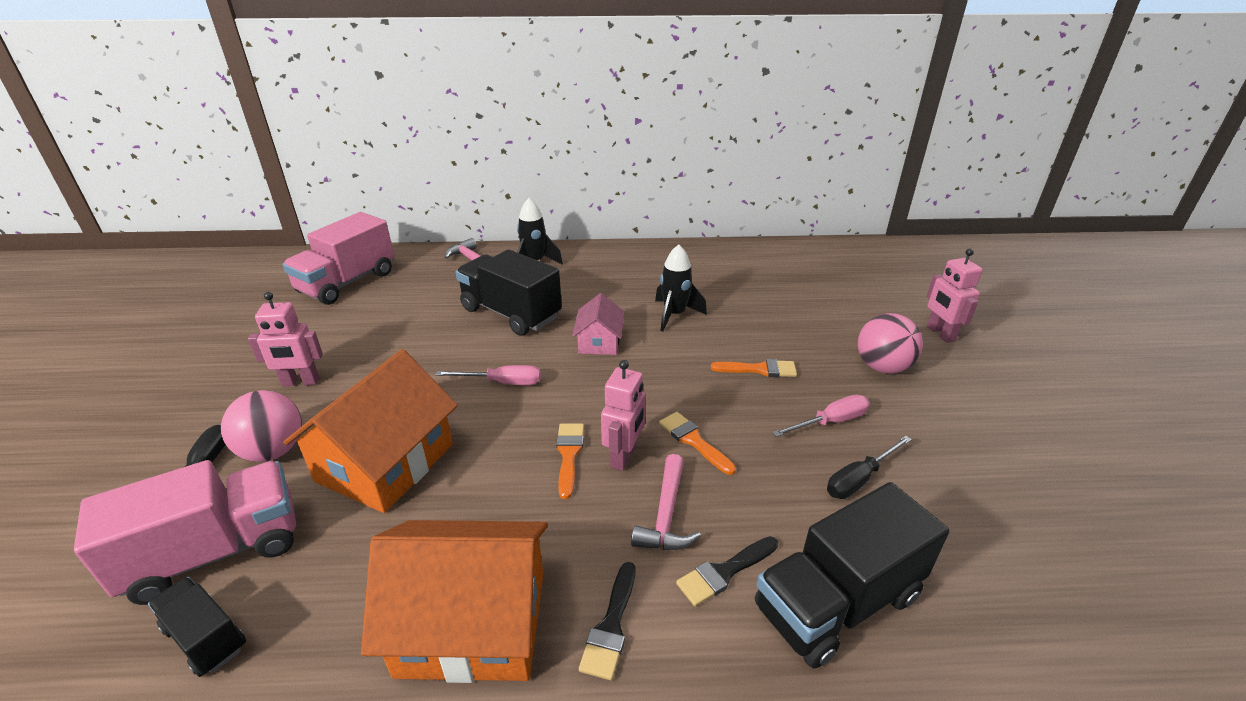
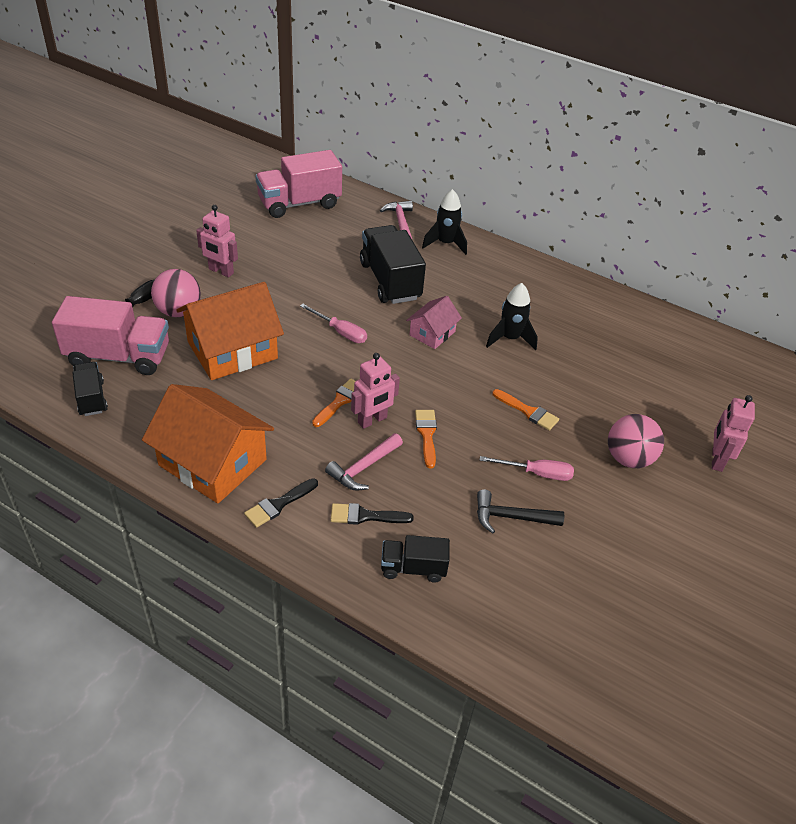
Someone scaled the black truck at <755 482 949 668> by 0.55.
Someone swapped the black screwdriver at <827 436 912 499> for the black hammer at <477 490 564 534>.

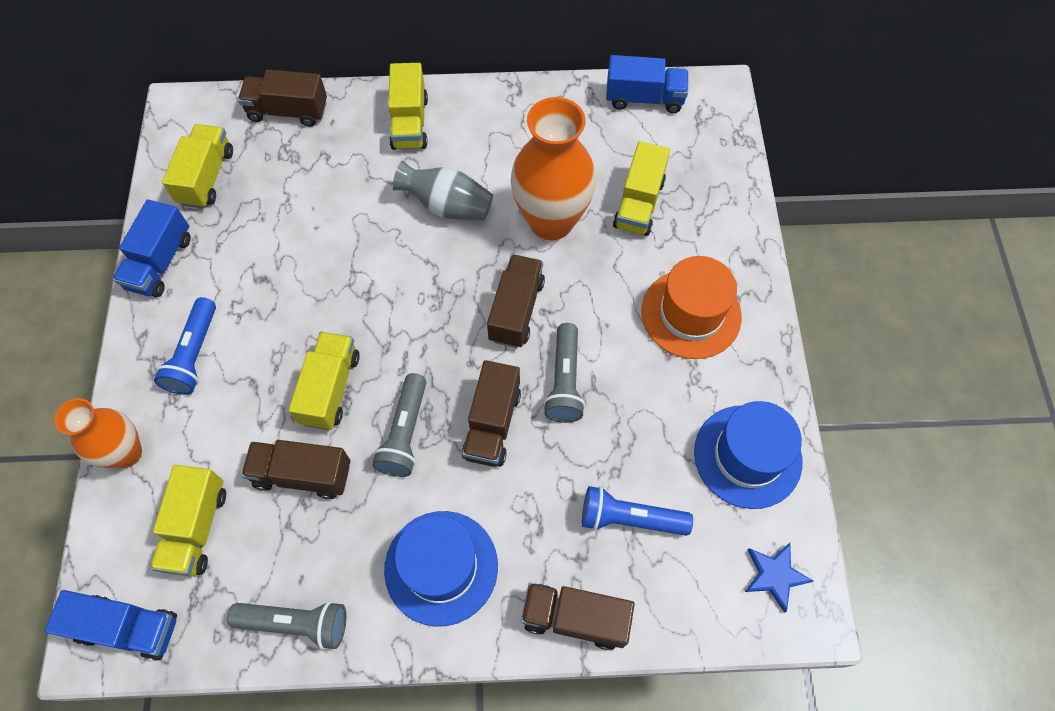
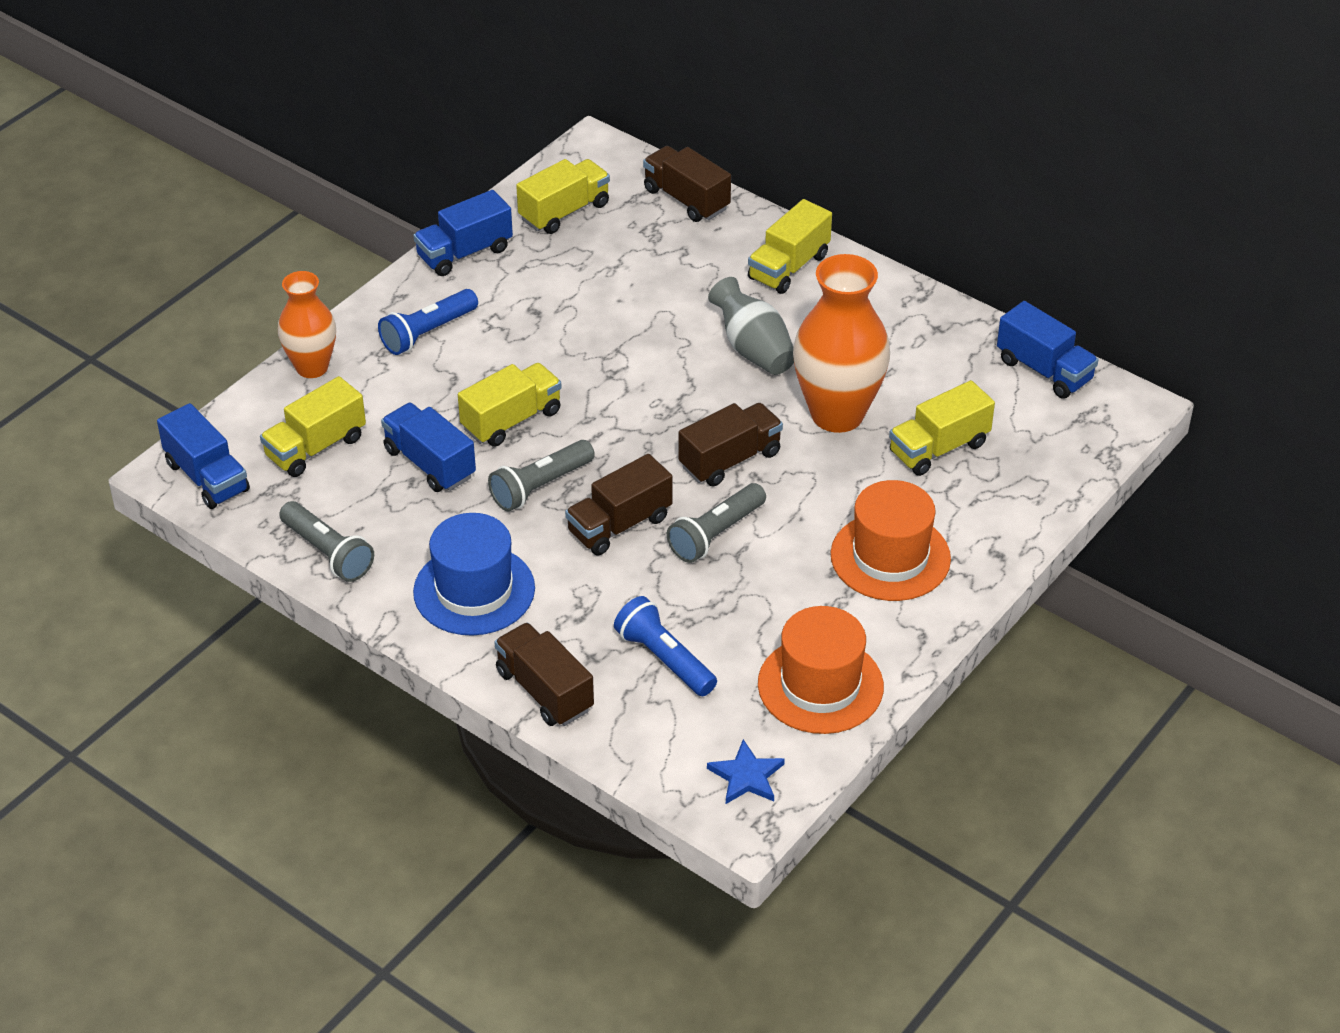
Someone repainted the brown truck at <241 440 350 499>, which became the blue truck at <381 403 476 492>.
Someone repainted the blue hat at <694 401 803 509>, which became the orange hat at <758 606 884 734>.

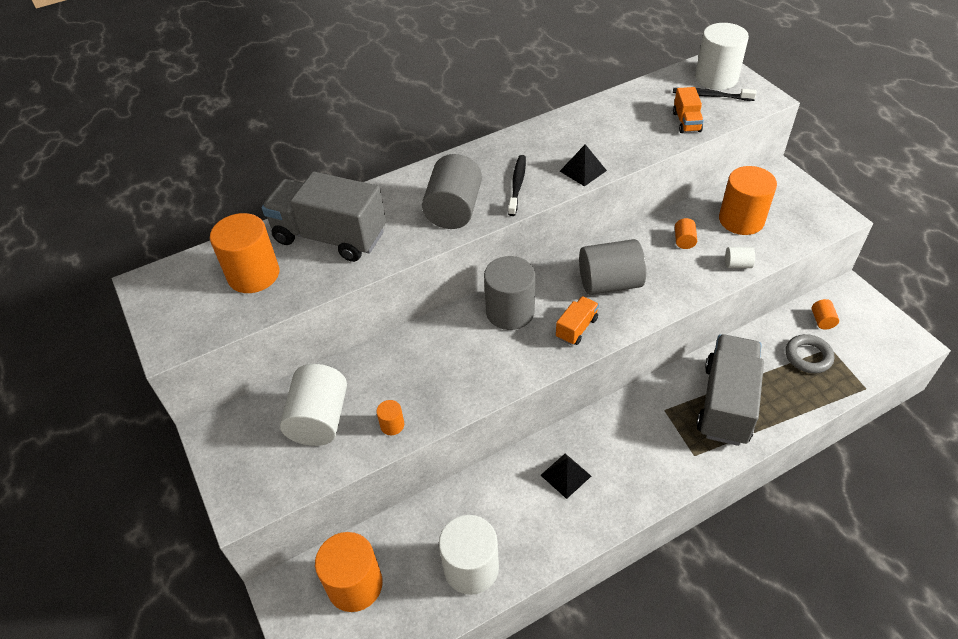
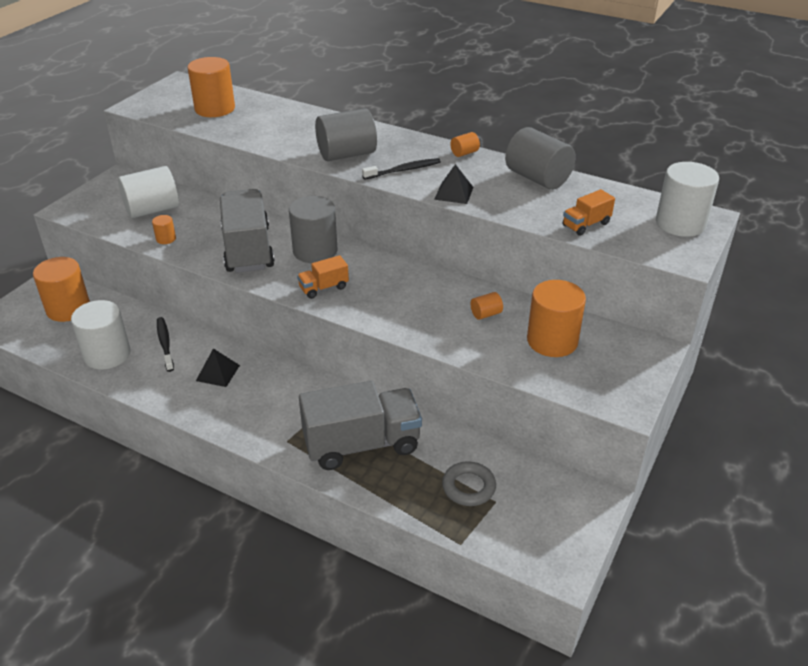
Someone carried the black toothbrush from <673 88 757 101> to <157 317 174 372>.
Someone carried the grey truck from <262 172 386 262> to <220 189 275 273>.
Someone rotated the orange truck at <556 296 599 345> by 150 degrees clockwise.
Someone carried the orange cylinder from <811 299 839 330> to <450 132 480 157>.
Someone carried the grey cylinder from <579 239 646 295> to <505 127 575 190>.
Someone took away the white cylinder at <725 247 755 268>.

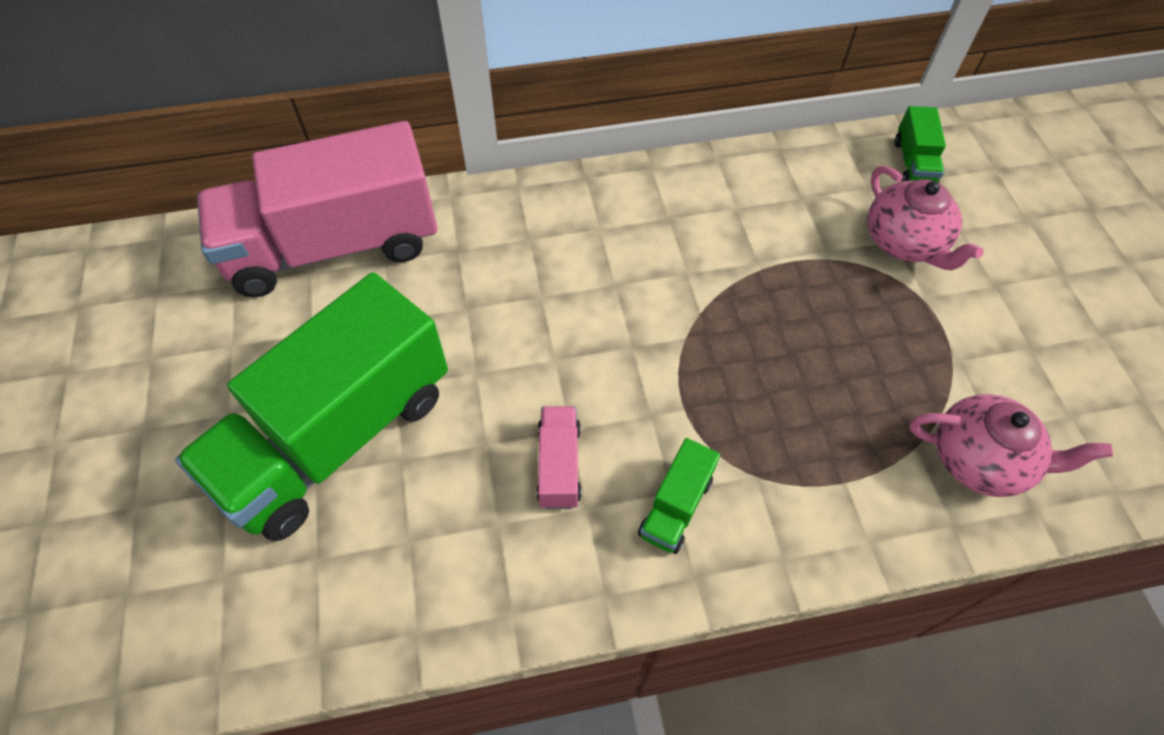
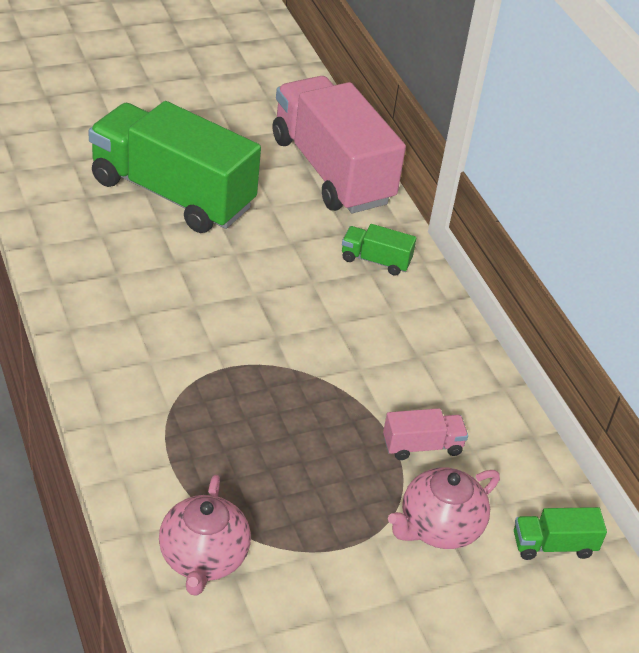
Someone carried the green truck from <638 438 720 554> to <342 224 416 276>.
Someone carried the pink truck from <537 406 581 509> to <383 408 468 460>.

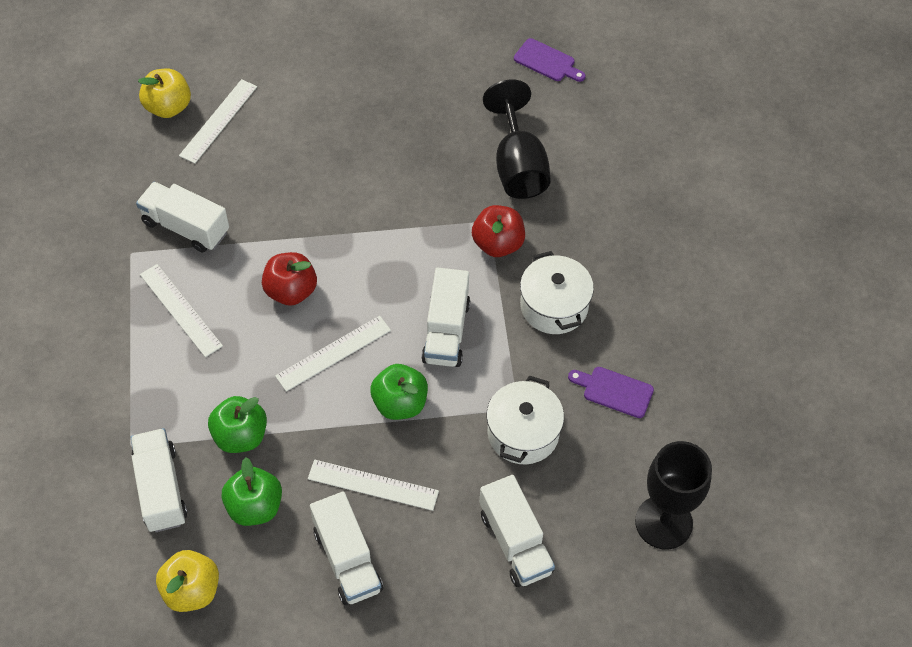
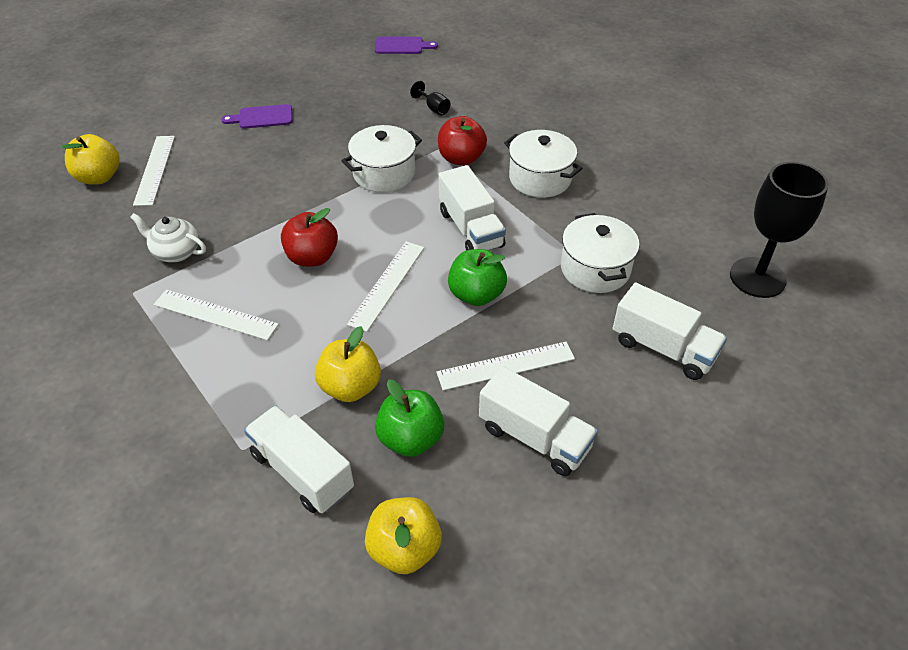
Someone swapped the white truck at <136 182 229 252> for the white teapot at <130 213 206 262>.
Someone carried the purple cutting board from <568 367 654 418> to <221 104 292 129>.
Someone repainted the green apple at <208 396 267 453>, which became the yellow apple at <315 326 381 402>.
Someone put down the white pot at <342 125 422 193>.
Someone scaled the black goblet at <483 79 551 199> by 0.42.

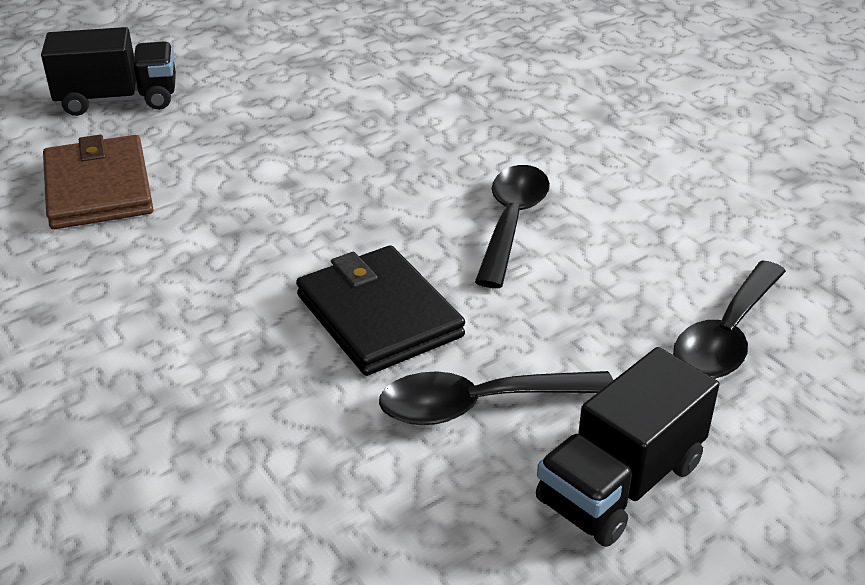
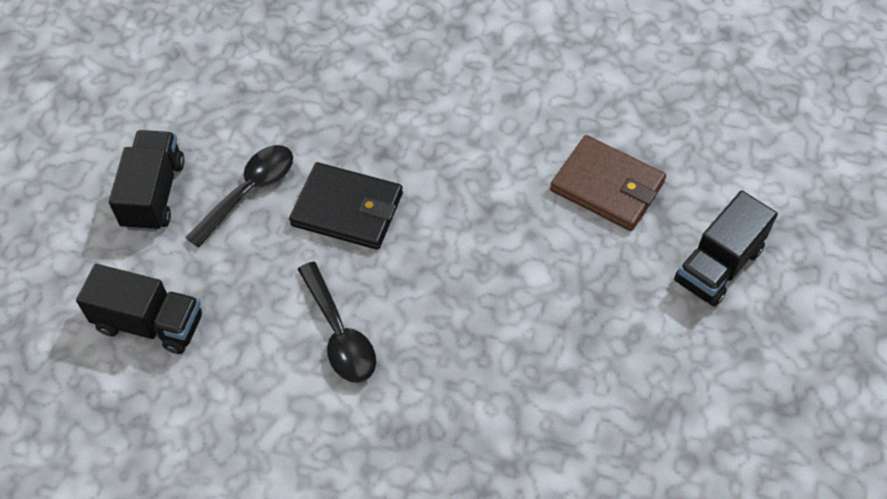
Someone swapped the black spoon at <673 260 786 379> for the black truck at <76 264 202 354>.

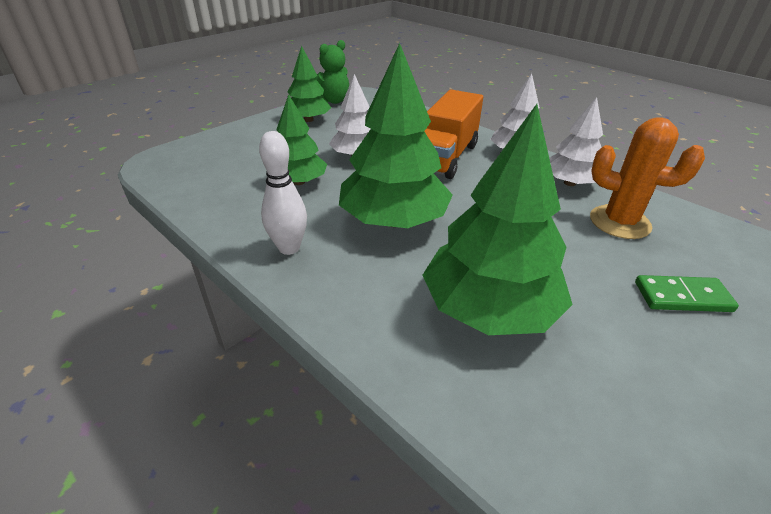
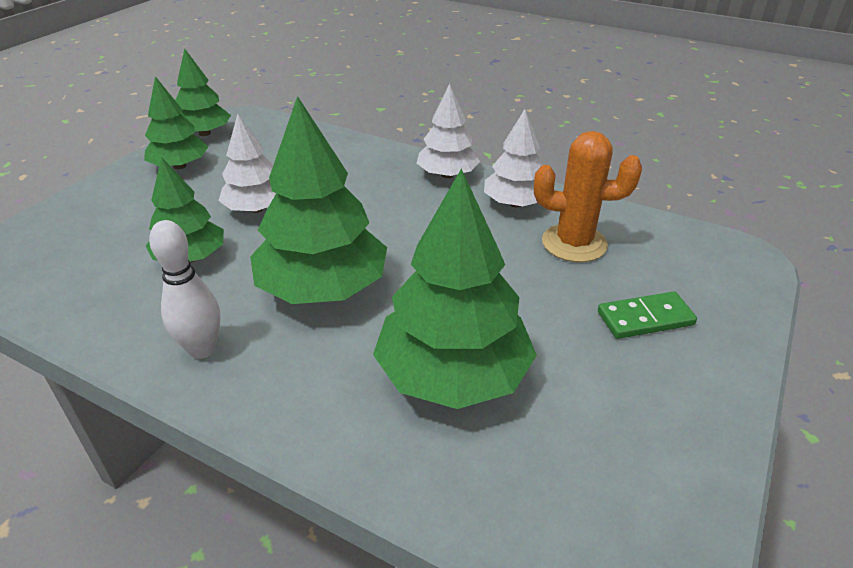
Someone swapped the green teddy bear at <315 40 349 104> for the green tree at <175 48 231 136>.
Someone took away the orange truck at <424 89 483 179>.

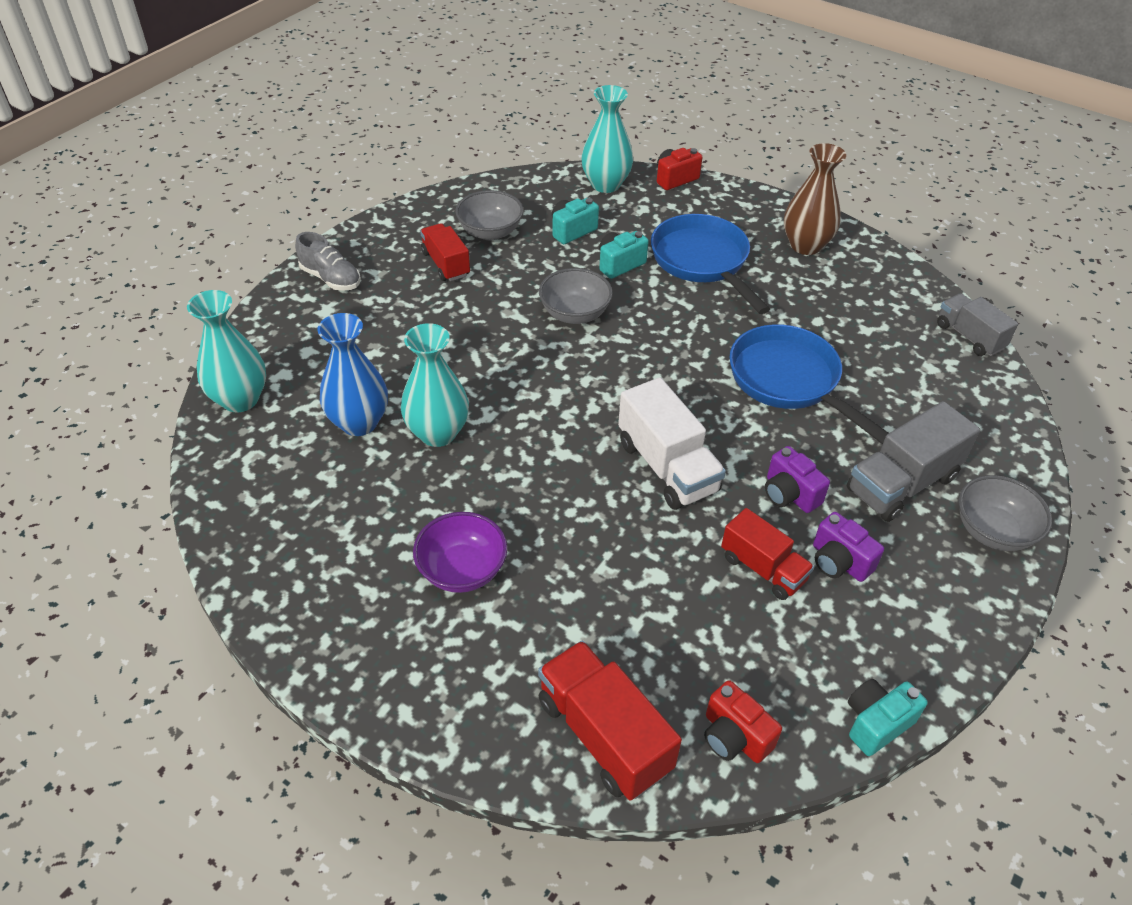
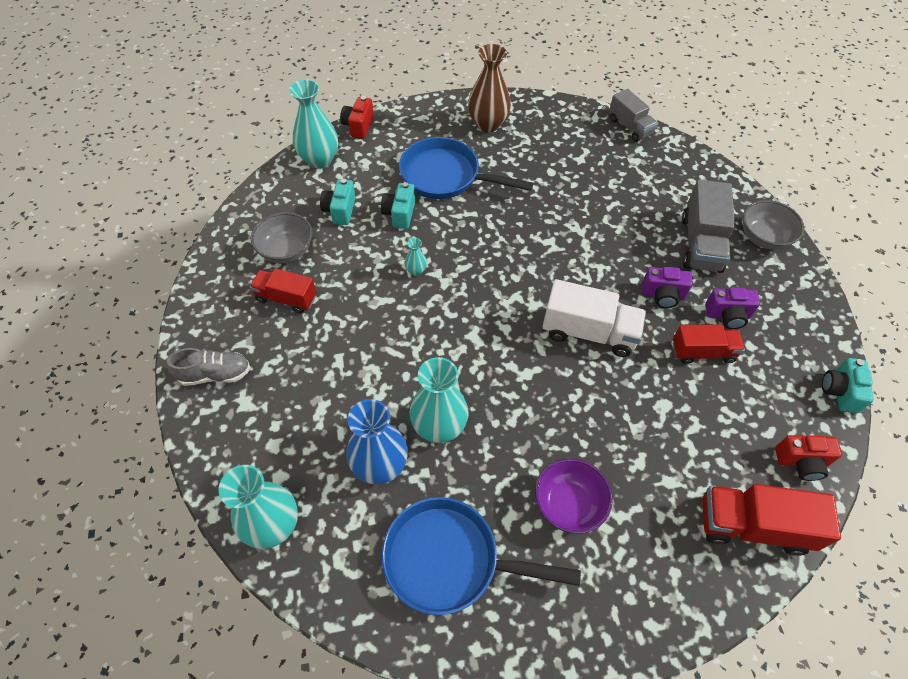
Someone carried the blue pan from <729 324 889 444> to <382 497 581 615>.
Someone swapped the grey bowl at <539 268 613 324> for the turquoise vase at <405 238 427 276>.
Someone rotated the grey truck at <937 293 1018 356> by 135 degrees counterclockwise.

